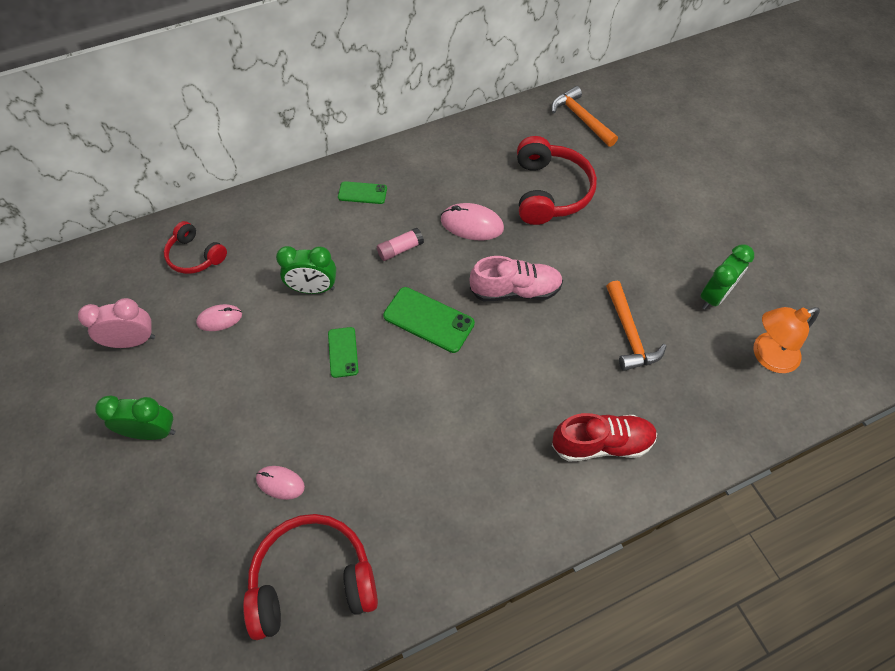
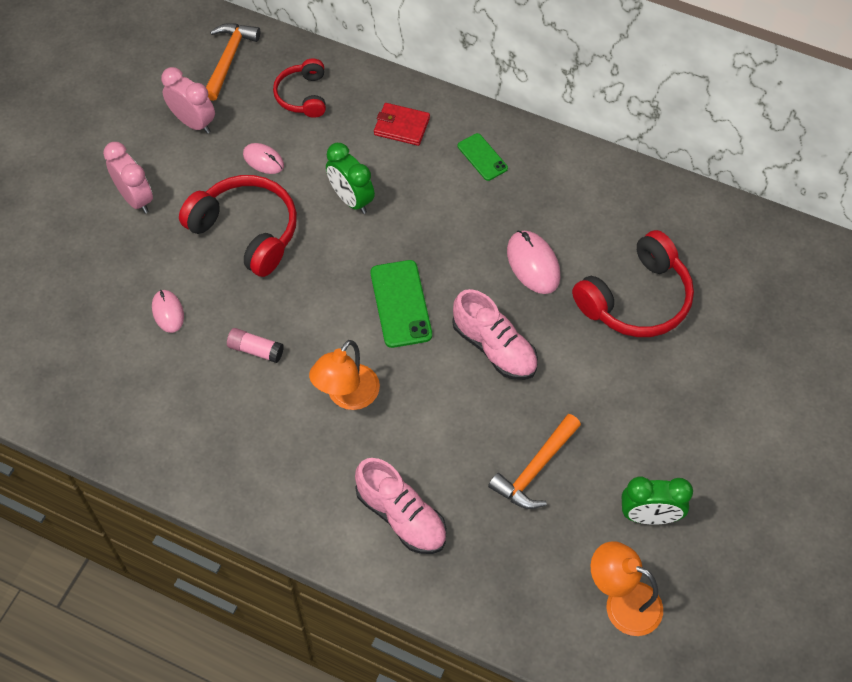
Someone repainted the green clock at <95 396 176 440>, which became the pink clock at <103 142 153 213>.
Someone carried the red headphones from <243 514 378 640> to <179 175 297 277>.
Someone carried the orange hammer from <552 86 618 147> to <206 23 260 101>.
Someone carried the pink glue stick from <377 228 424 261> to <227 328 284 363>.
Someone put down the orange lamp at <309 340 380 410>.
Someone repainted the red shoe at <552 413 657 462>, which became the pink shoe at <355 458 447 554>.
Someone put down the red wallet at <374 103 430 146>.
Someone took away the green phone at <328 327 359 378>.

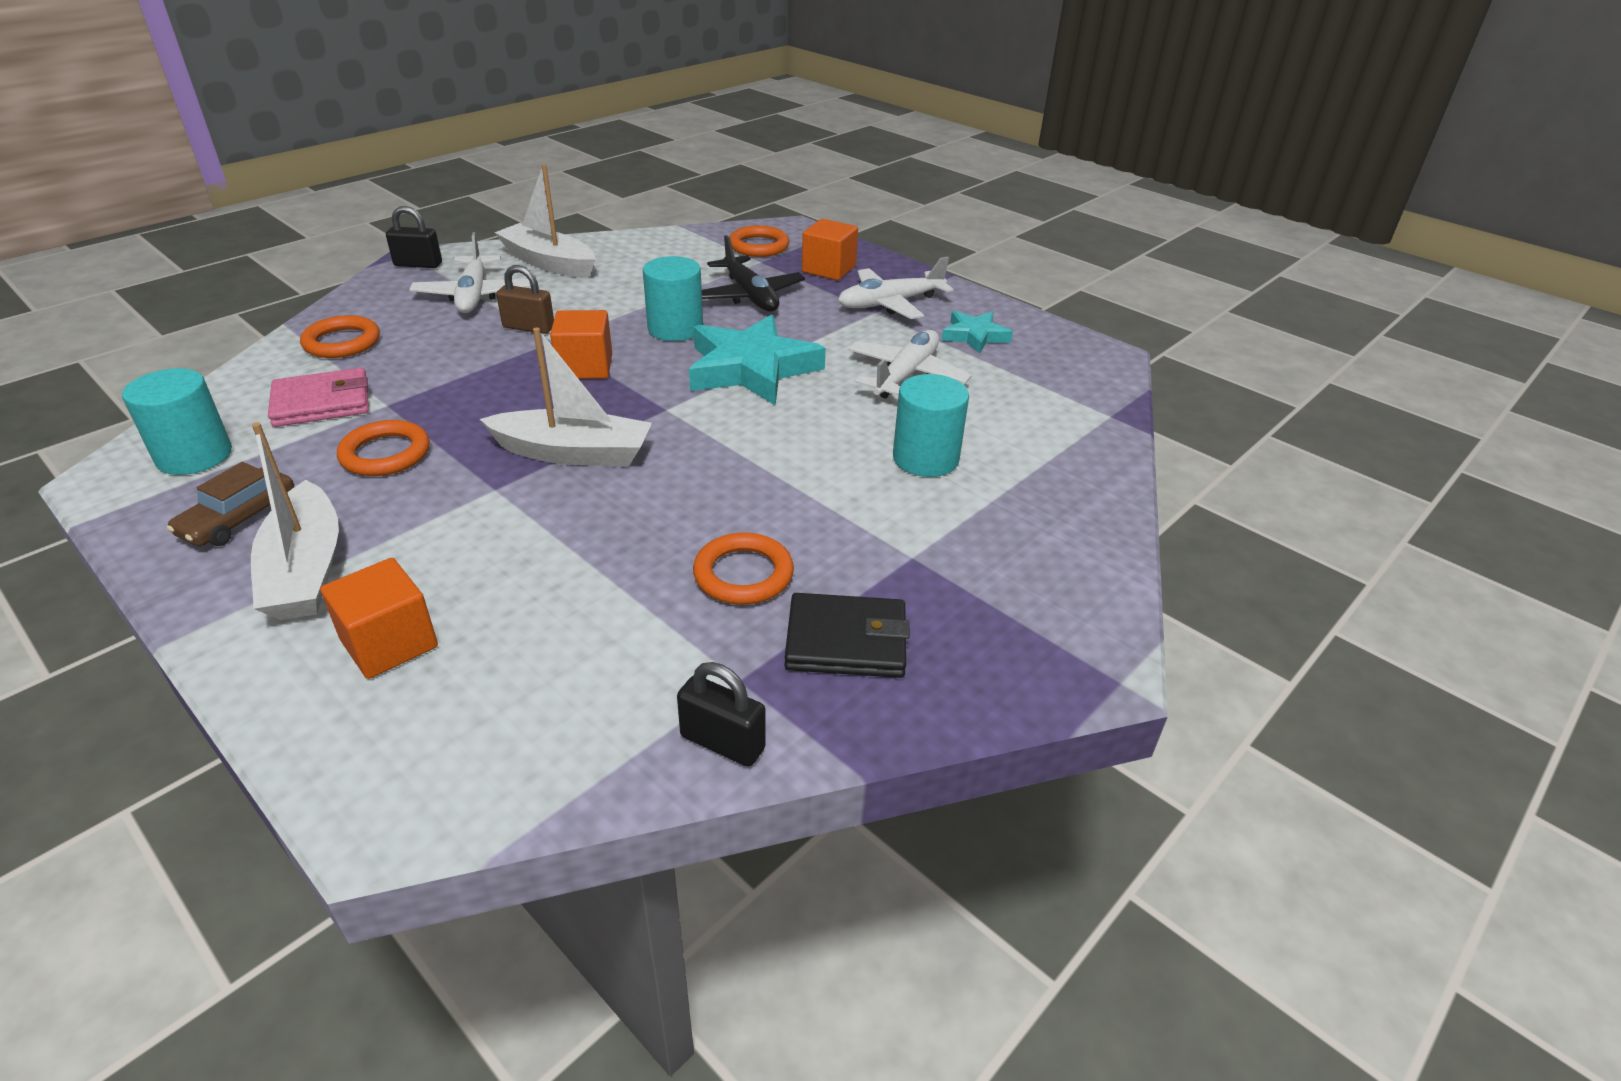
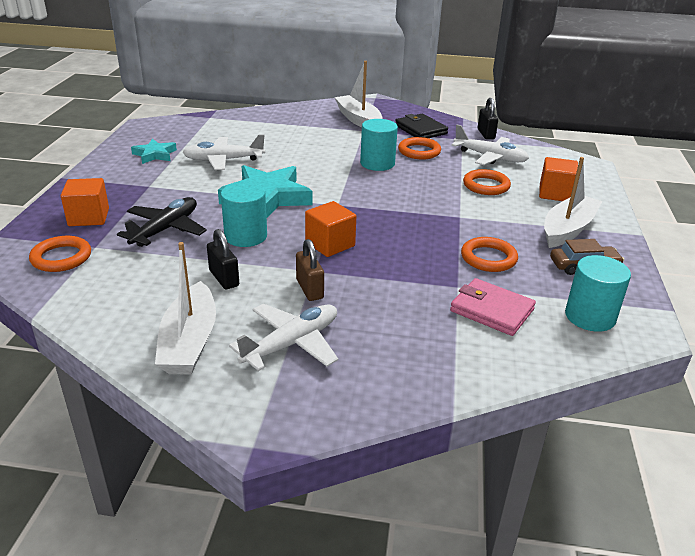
Someone carried the black padlock from <386 206 442 268> to <207 229 239 289>.
Someone carried the white boat from <480 328 652 466> to <334 61 382 128>.
Someone carried the turquoise cylinder from <893 374 969 477> to <360 119 398 171>.
Someone carried the white plane from <838 257 953 319> to <451 124 529 165>.
Someone carried the orange ring from <300 315 380 358> to <463 169 511 195>.

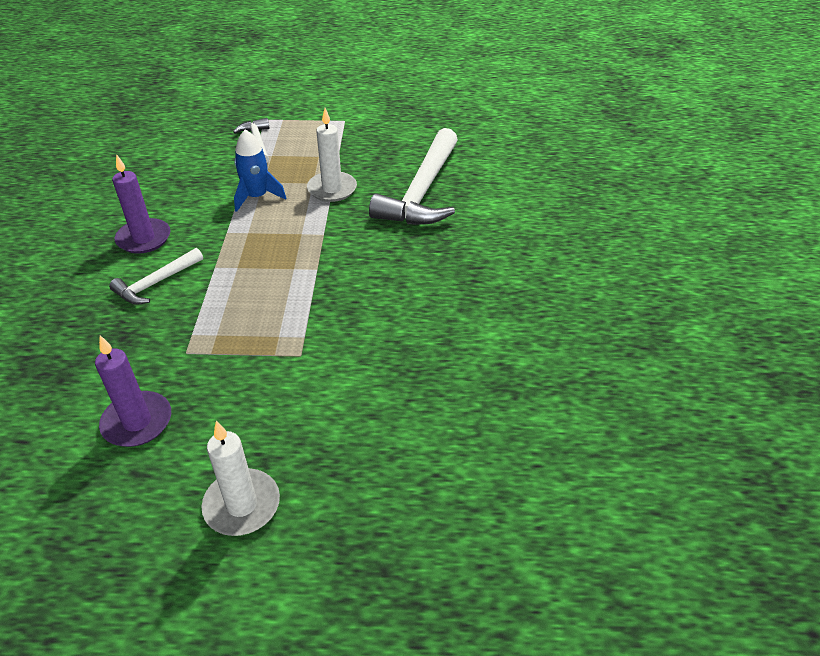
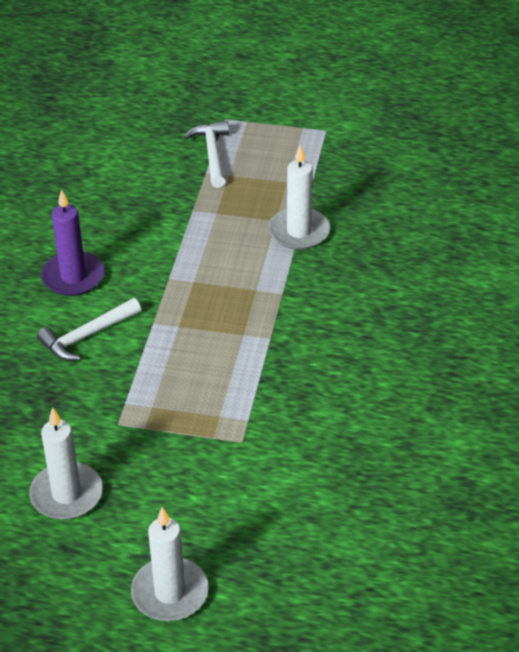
Someone repainted the purple candle at <95 335 171 447>, which became the white candle at <29 407 103 520>.
Someone took away the blue rocket at <234 129 286 212>.
Someone took away the white hammer at <369 128 458 225>.

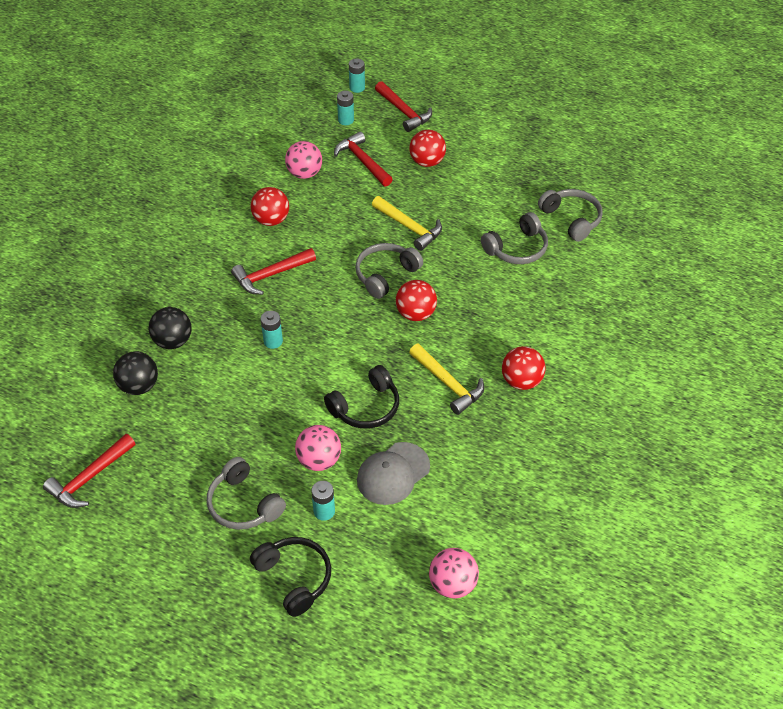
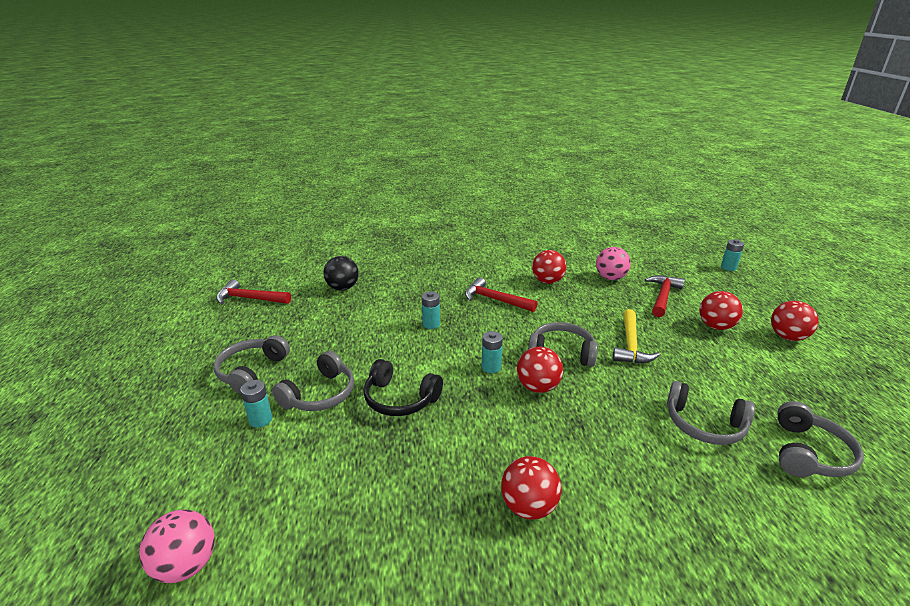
Someone swapped the pink ball at <295 425 341 471> for the grey headphones at <272 351 354 411>.
Someone carried the turquoise battery from <337 91 354 125> to <481 331 503 373>.
Someone put down the red ball at <771 301 819 341>.
Someone took away the black ball at <148 307 192 349>.
Someone took away the black headphones at <250 537 331 617>.
Someone took away the grey cap at <357 442 430 505>.
Someone took away the red hammer at <375 81 432 132>.
Someone took away the yellow hammer at <409 344 484 415>.

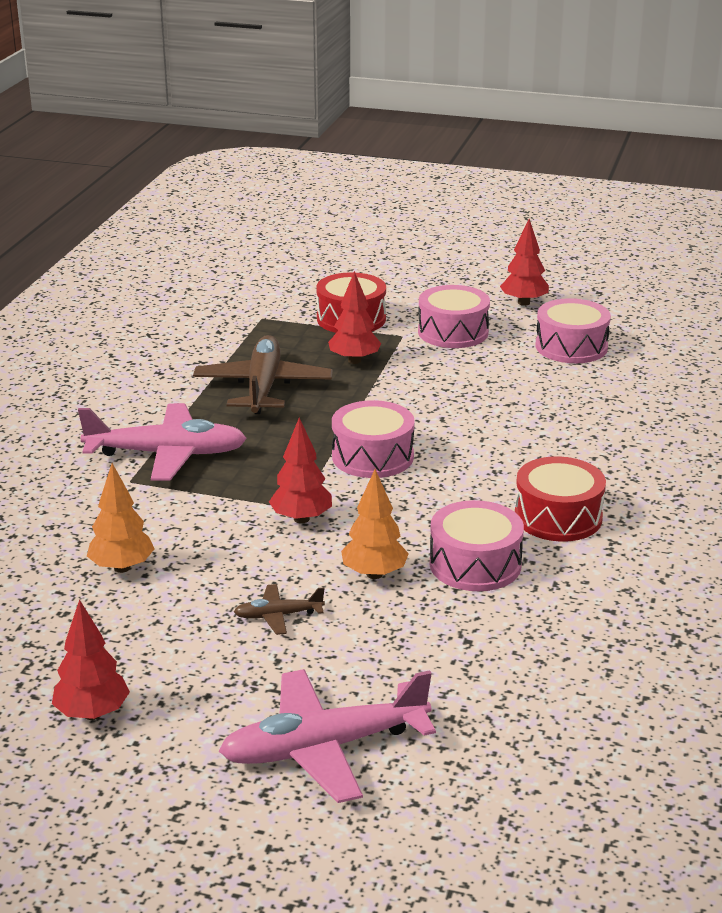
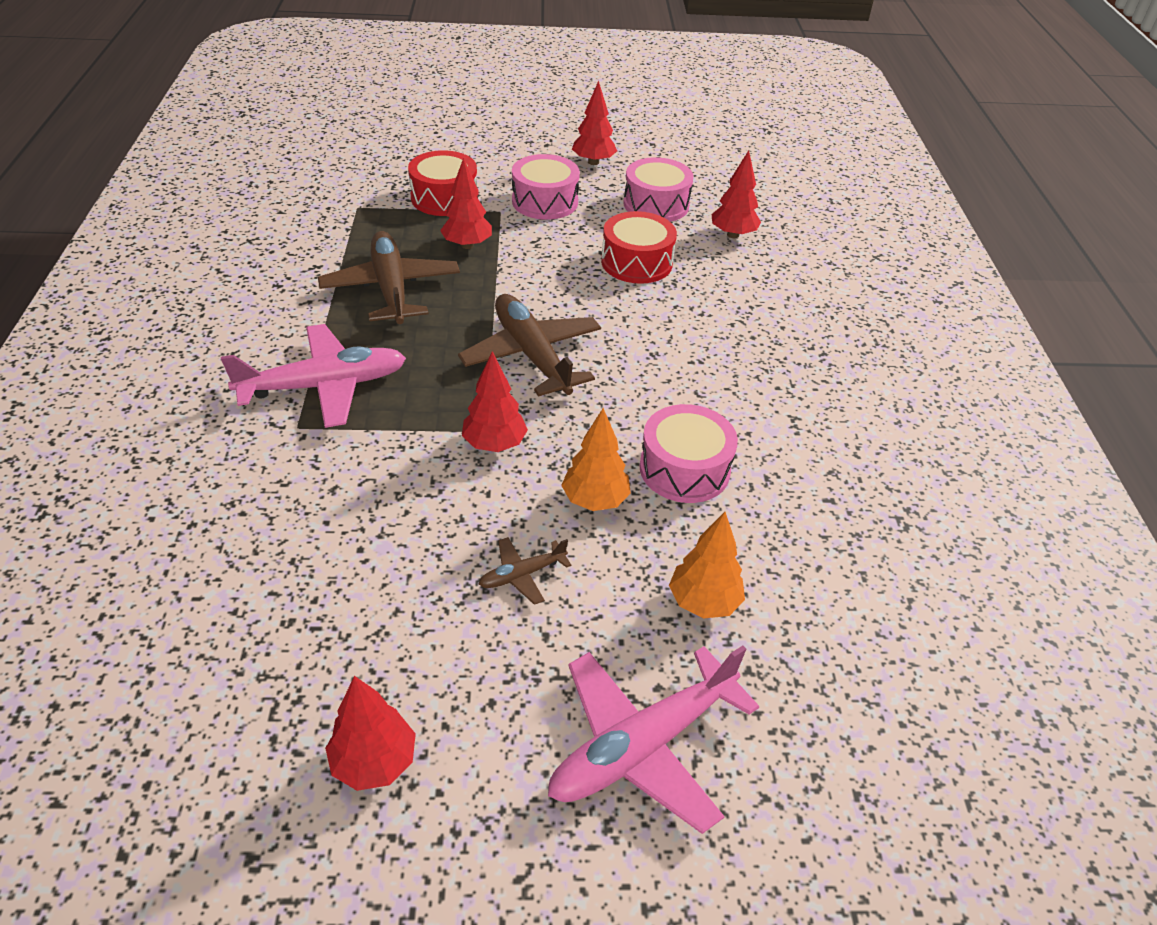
Someone swapped the pink drum at <332 400 415 478> for the brown plane at <458 294 601 397>.
Someone carried the red drum from <515 456 606 542> to <601 211 677 284>.
Someone carried the orange tree from <87 463 154 573> to <669 512 745 619>.
Someone put down the red tree at <712 150 761 238>.

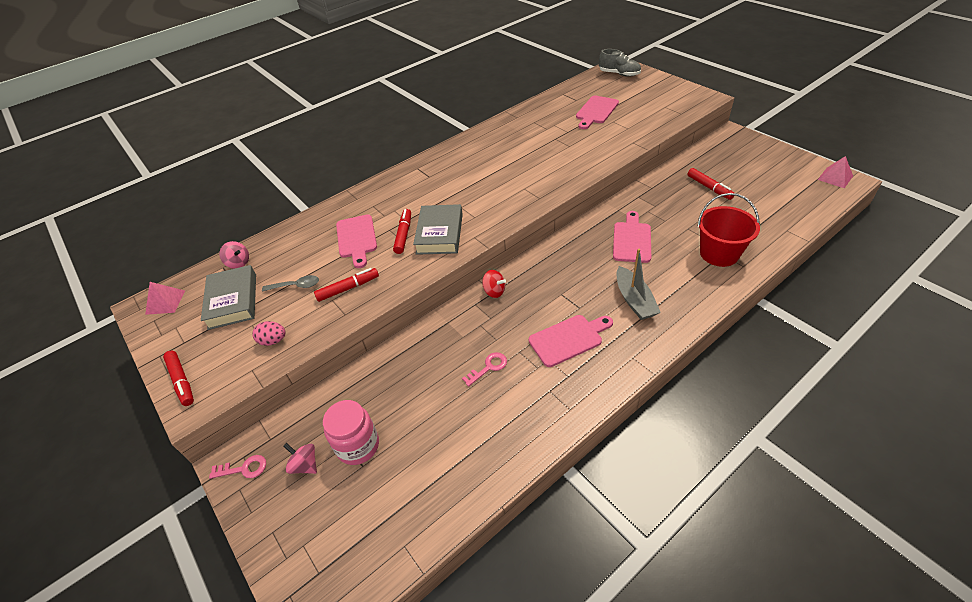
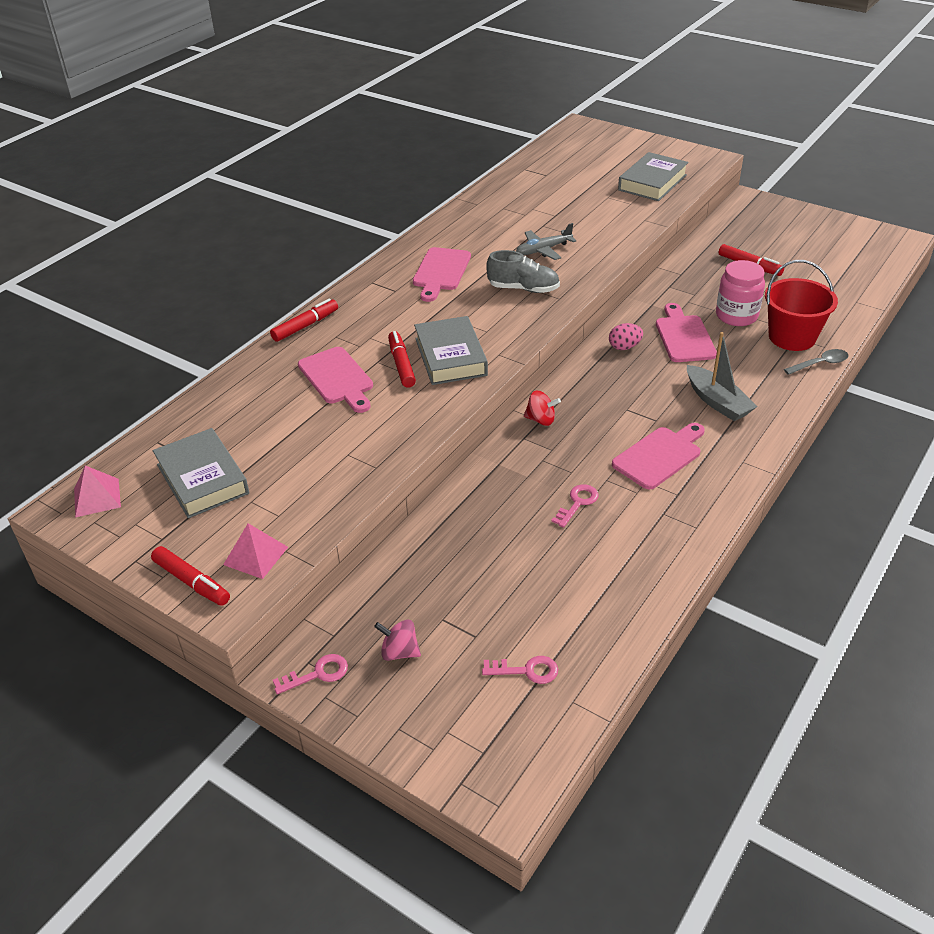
Someone carried the pink pyramid from <818 156 853 188> to <223 523 288 579>.
Someone carried the red marker from <314 268 379 302> to <270 298 338 342>.
Someone carried the pink cutting board from <576 96 619 129> to <413 247 471 302>.
Someone put down the pink key at <482 656 558 684>.
Someone carried the grey shoe from <599 49 641 77> to <486 250 560 293>.
Someone put down the grey plane at <516 223 577 260>.
Someone carried the pink egg from <252 321 285 346> to <609 323 643 350>.
Someone put down the grey book at <618 152 688 201>.
Someone carried the pink jar from <323 400 379 465> to <716 260 765 326>.
Someone carried the grey spoon from <262 275 319 292> to <784 349 849 375>.
Someone took away the pink spinning top at <219 241 249 269>.

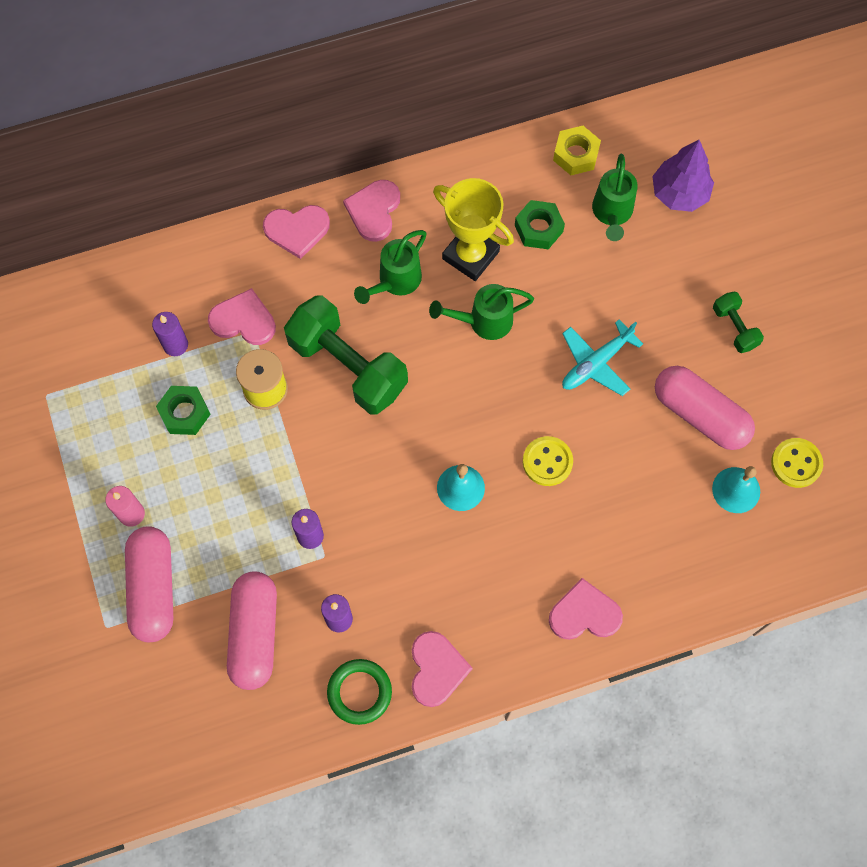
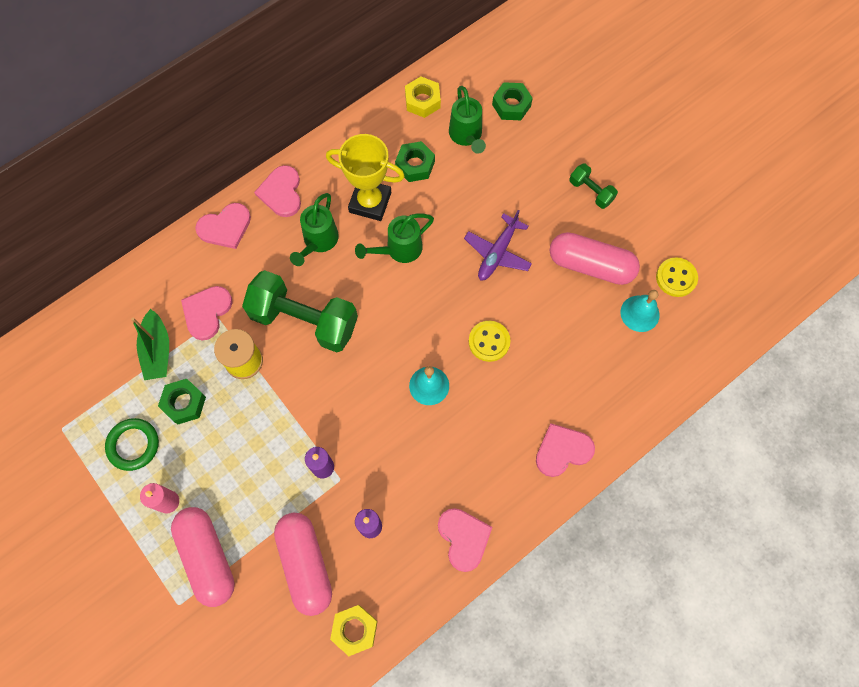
Someone carried the green ring from <327 659 392 725> to <105 418 159 471>.
Someone swapped the purple candle at <152 312 188 356> for the green boat at <131 309 169 380>.
Someone rotated the pink heart at <208 288 276 345> by 60 degrees counterclockwise.
Someone put down the yellow nut at <330 605 378 656>.
Someone repainted the turquoise plane at <562 319 643 396>, which became the purple plane at <464 210 532 281>.
Someone swapped the purple tree at <652 140 714 212> for the green nut at <492 82 533 120>.

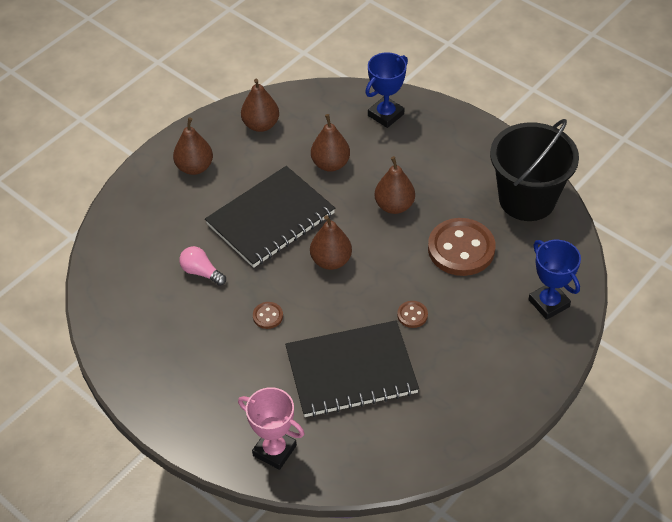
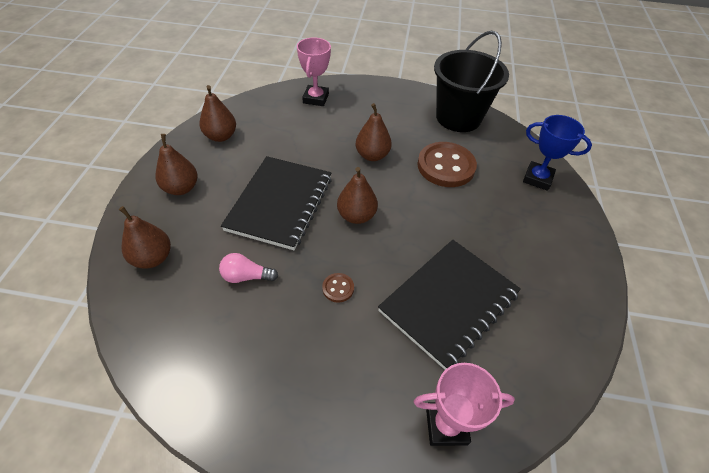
Someone carried the brown pear from <311 114 350 172> to <119 206 171 269>.
Someone repainted the blue trophy at <365 52 408 128>, which became the pink trophy at <297 38 331 106>.
Someone took away the brown button at <397 301 428 328>.

